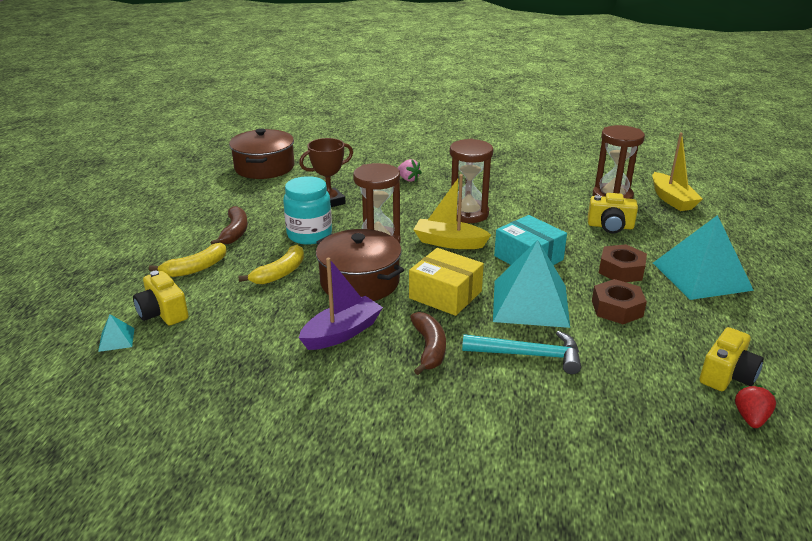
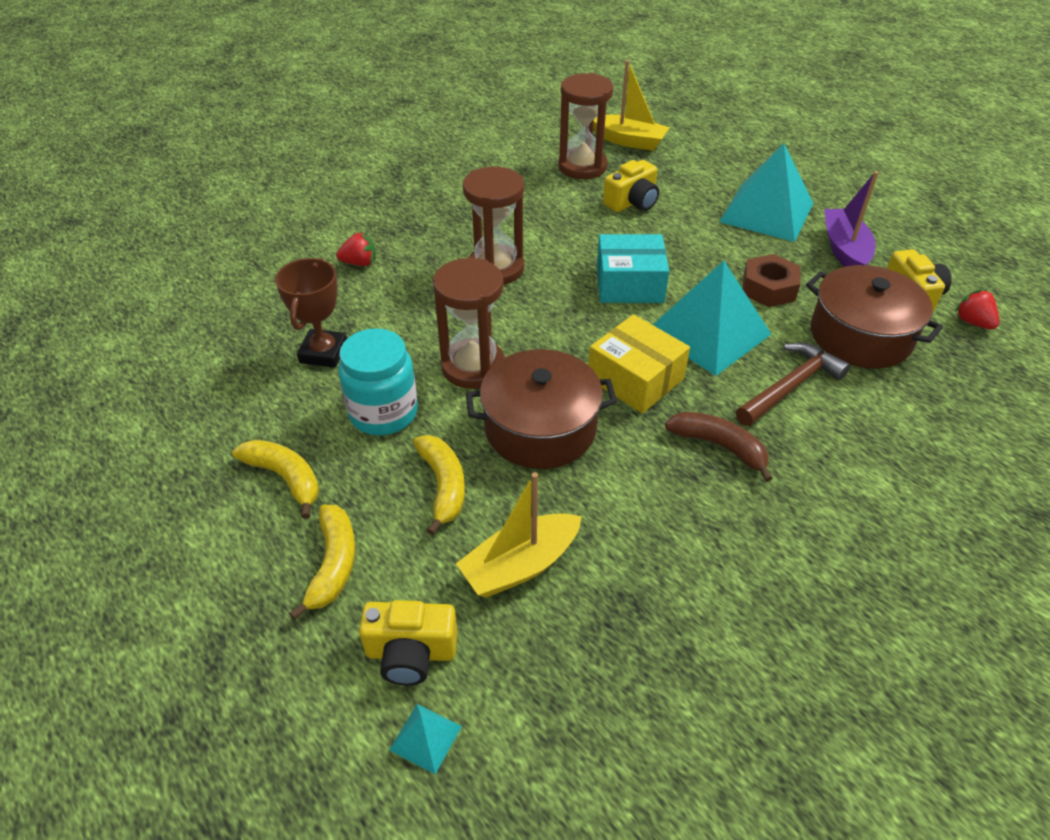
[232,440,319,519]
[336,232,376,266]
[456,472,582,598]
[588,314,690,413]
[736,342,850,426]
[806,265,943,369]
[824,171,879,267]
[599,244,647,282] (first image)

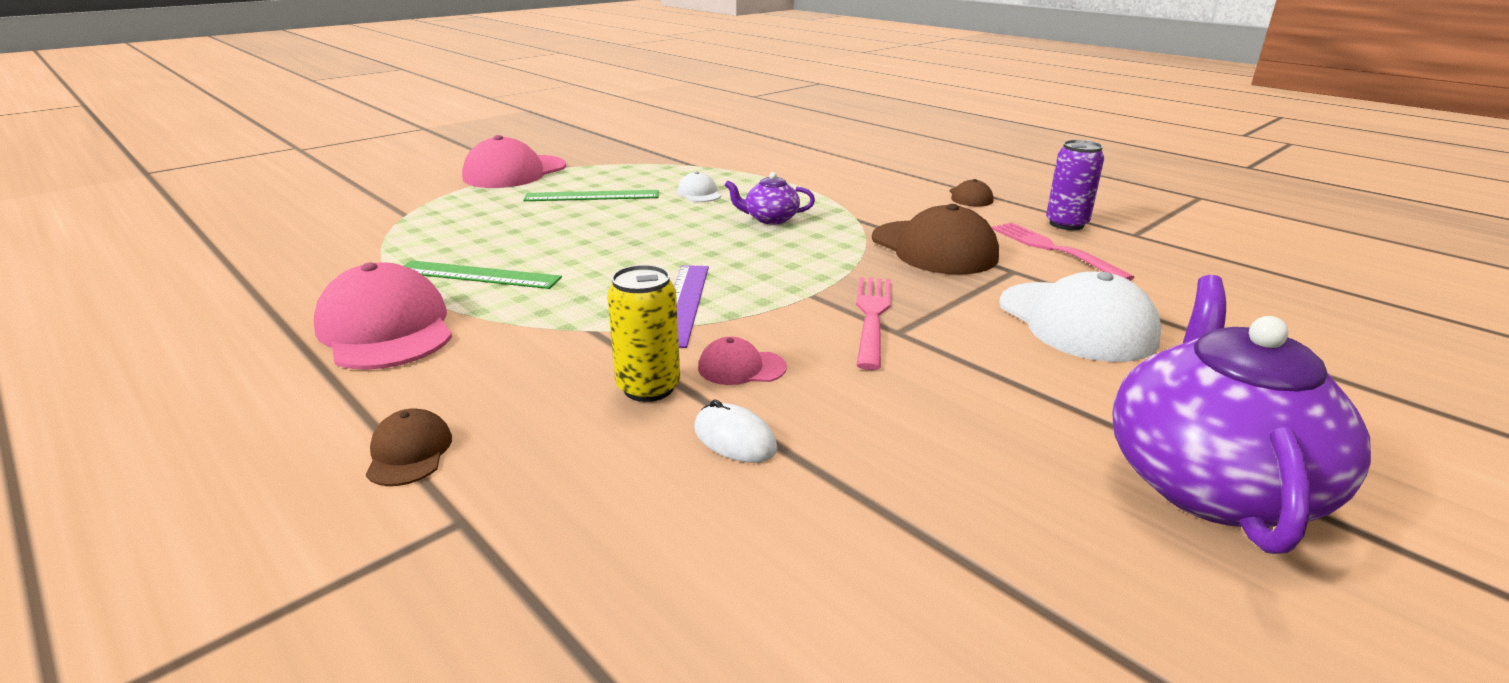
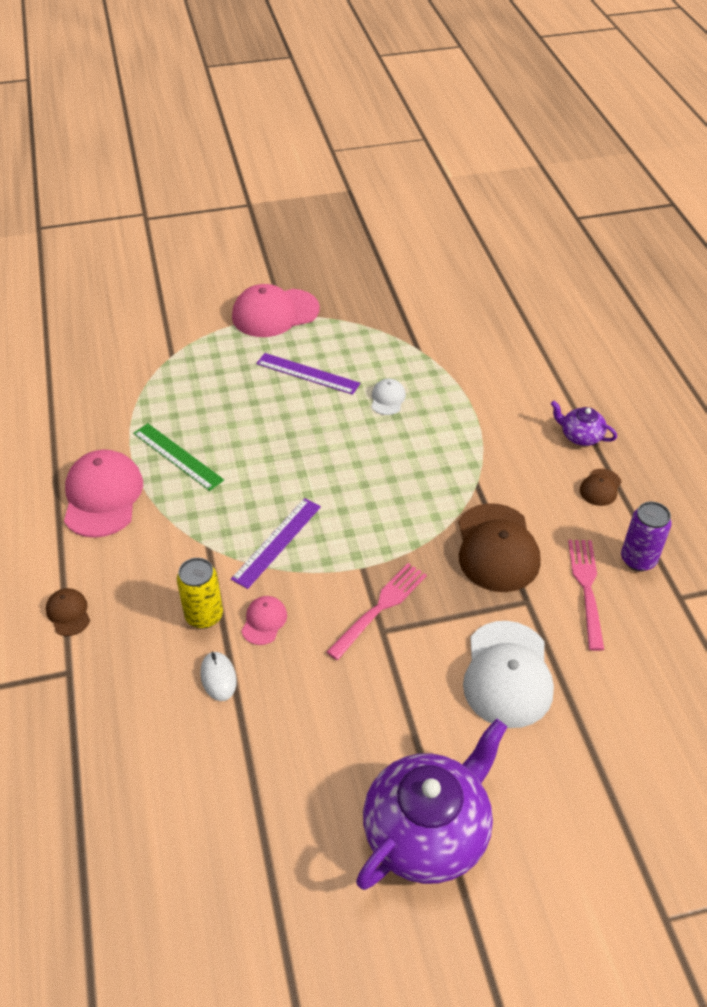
[46,588,90,636]
[242,596,287,645]
[256,353,360,395]
[551,401,617,446]

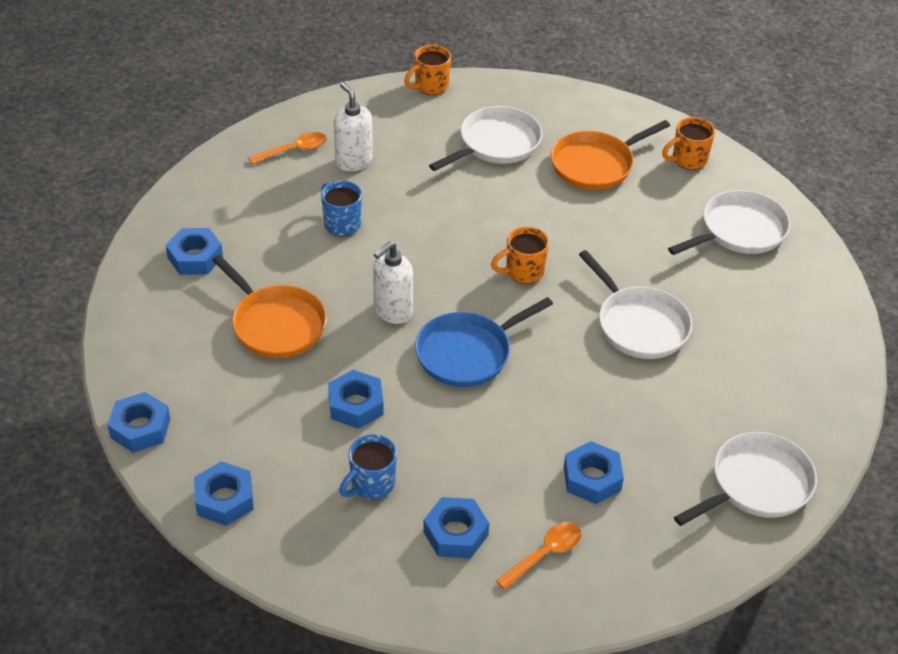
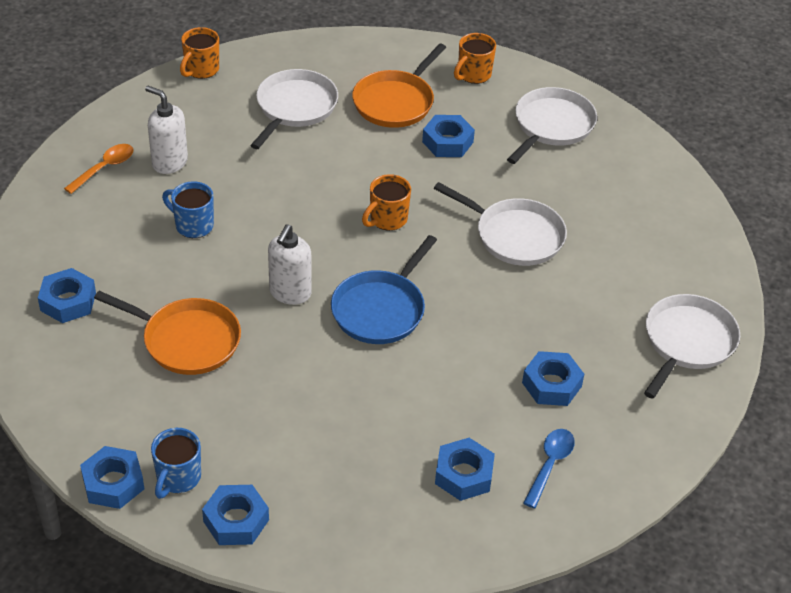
[151,428,201,499]
[422,115,475,157]
[523,429,575,508]

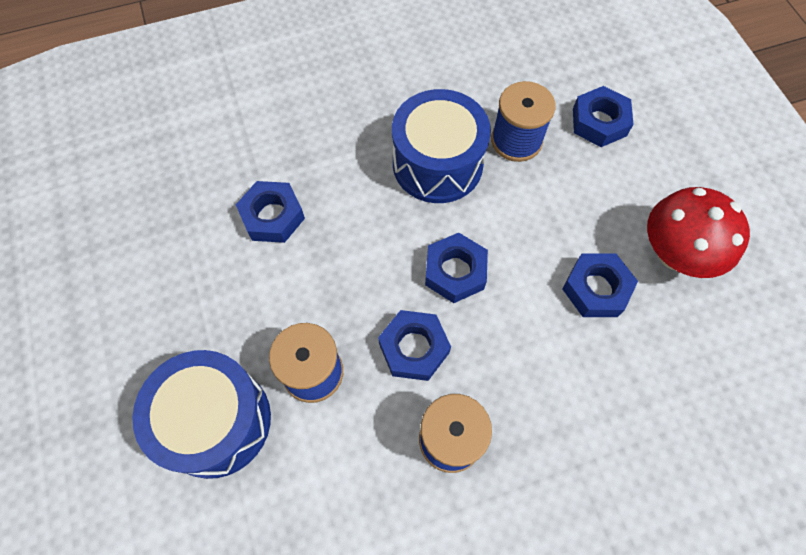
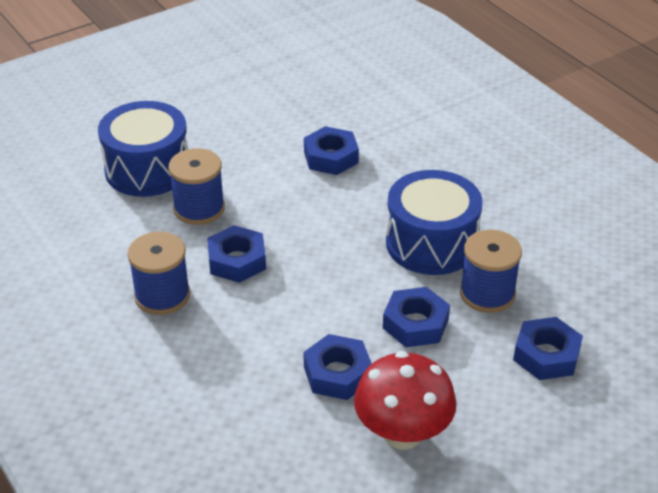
[383,287,450,347]

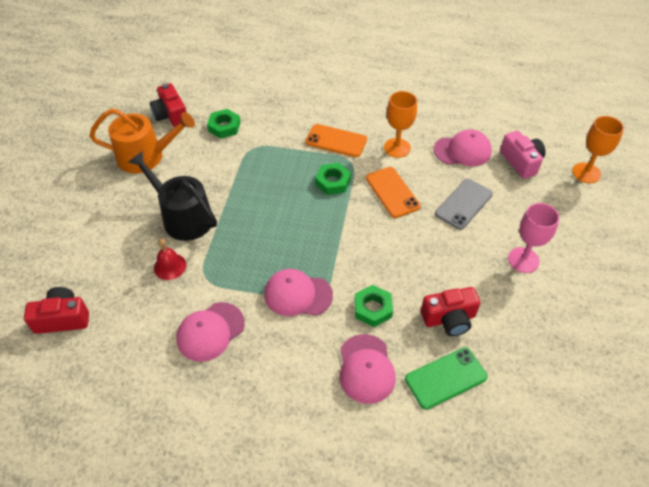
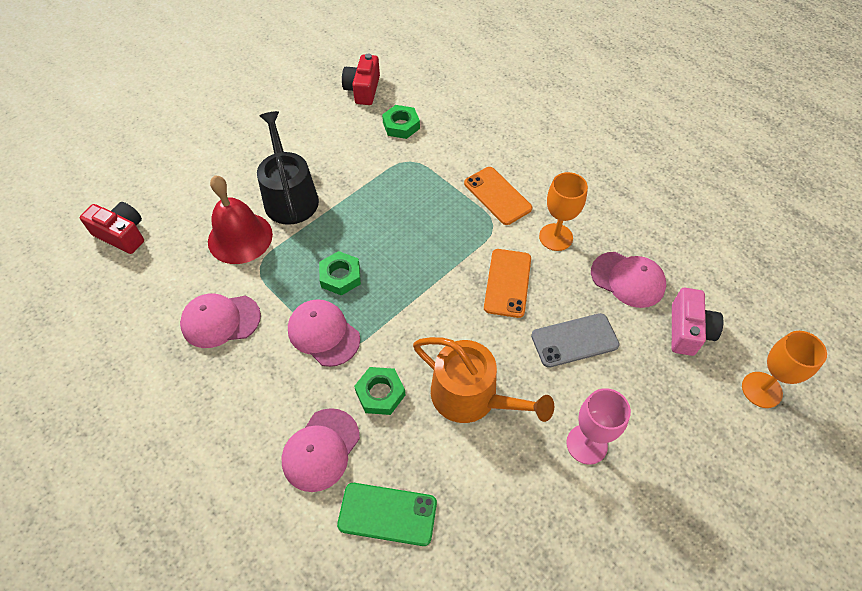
[208,175,273,264]
[319,251,361,296]
[413,337,554,423]
[421,287,480,336] (first image)

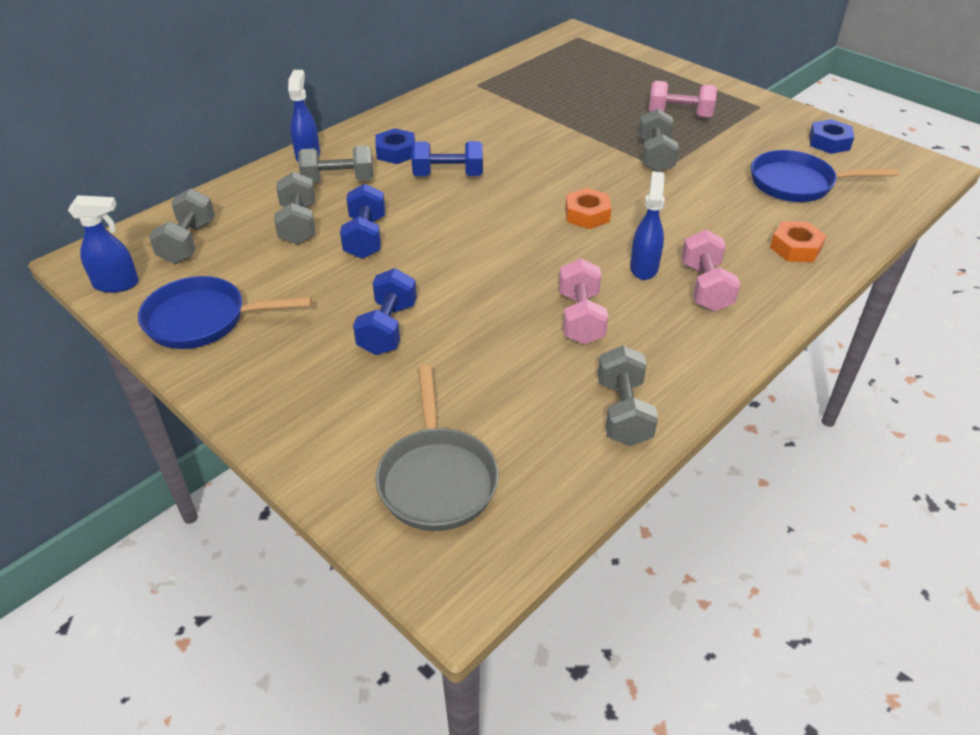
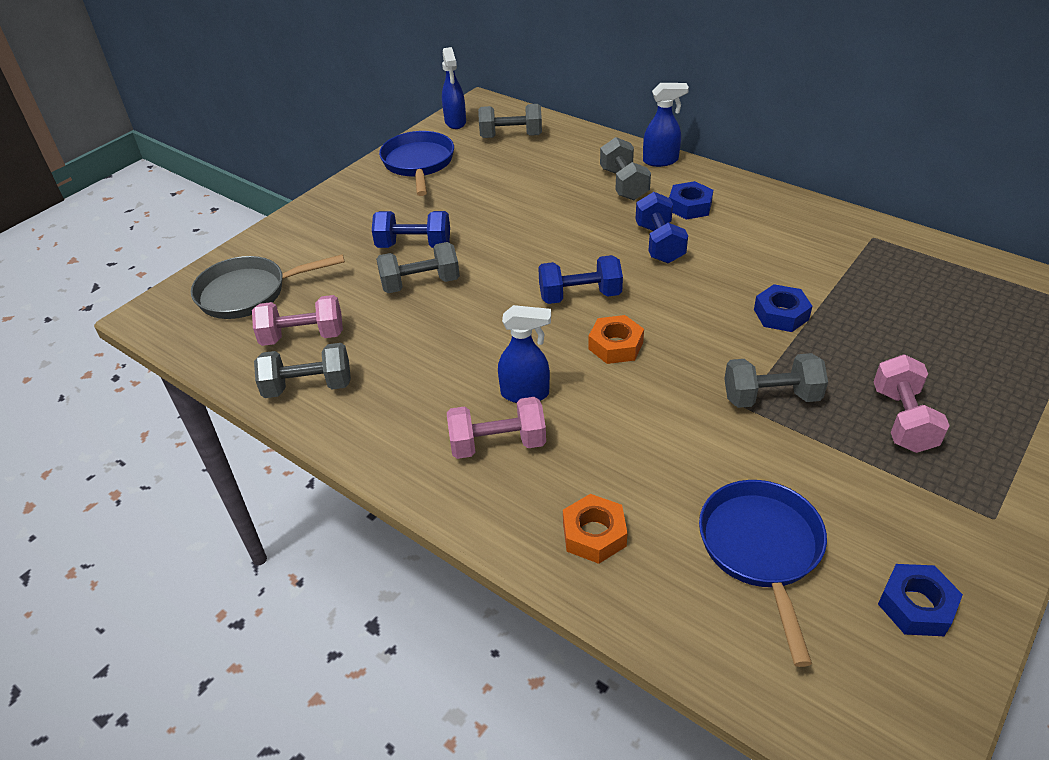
[252,295,343,346]
[376,242,460,293]
[538,255,623,304]
[754,284,812,332]

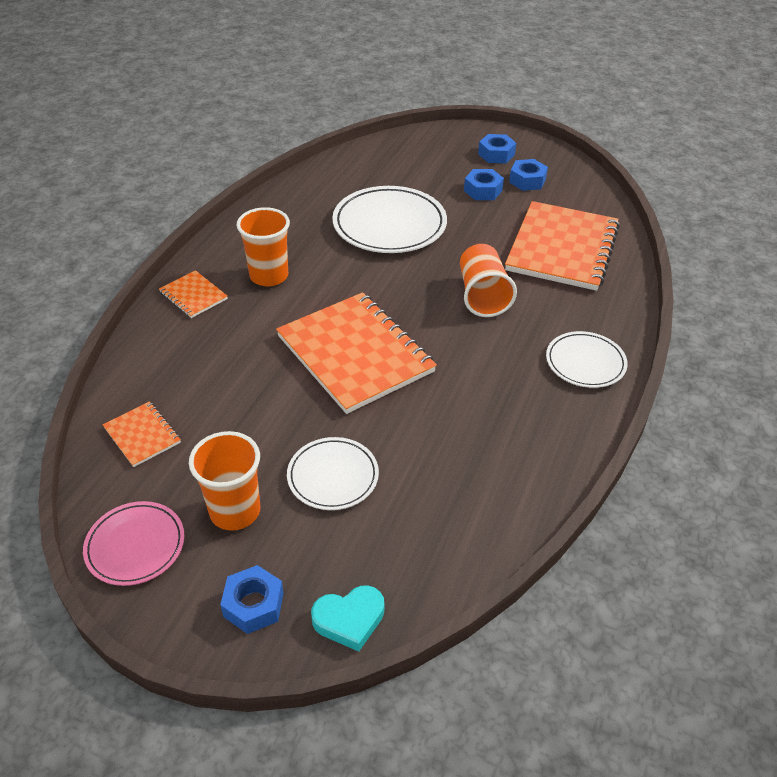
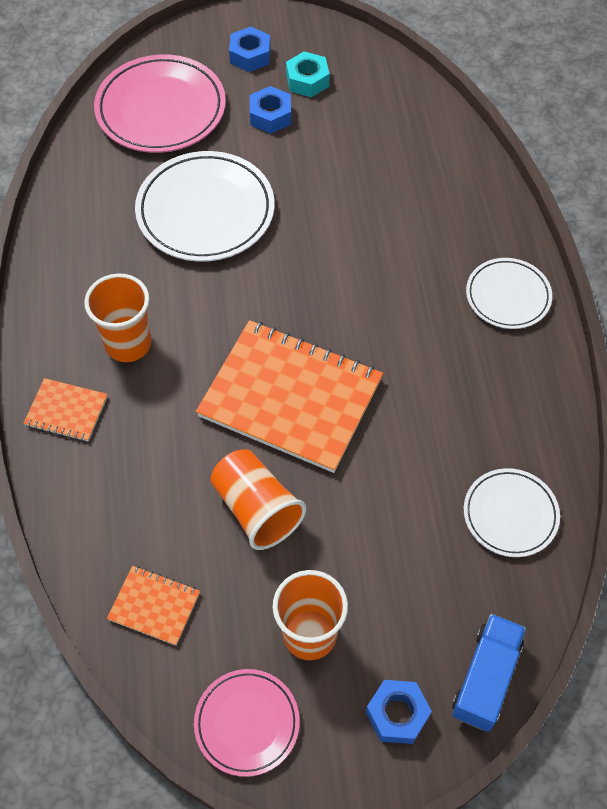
[94,54,226,153]
[211,449,306,550]
[286,51,330,97]
[452,614,526,732]
[464,468,560,557]
[505,201,620,291] (first image)

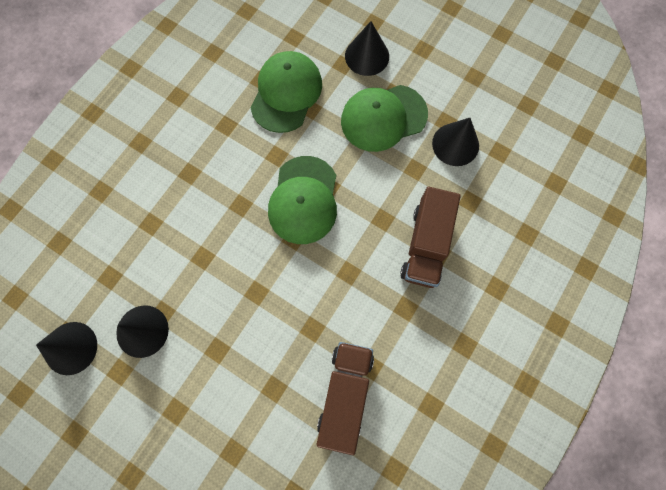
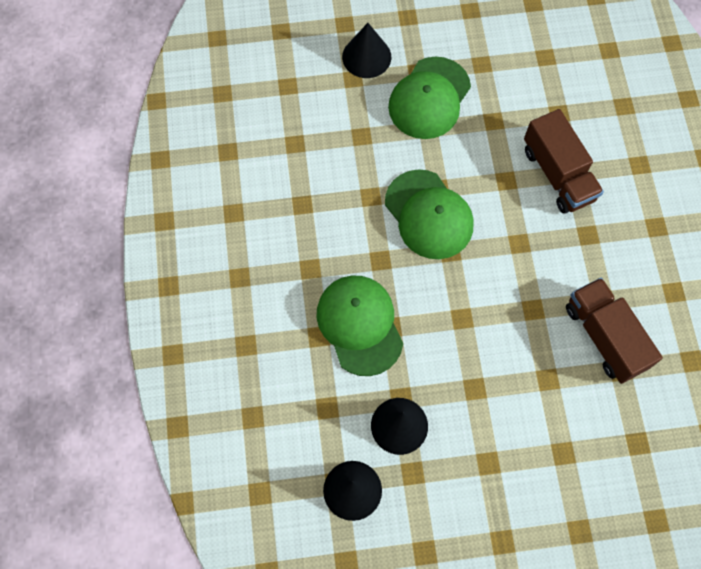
[316,276,403,376]
[432,118,479,166] (first image)

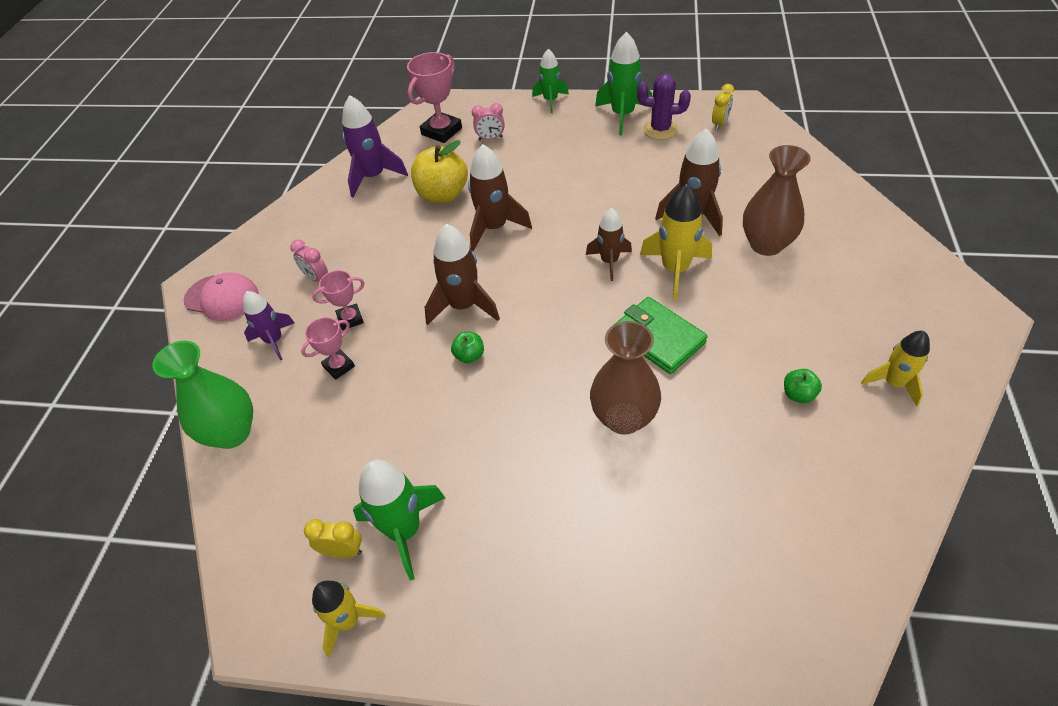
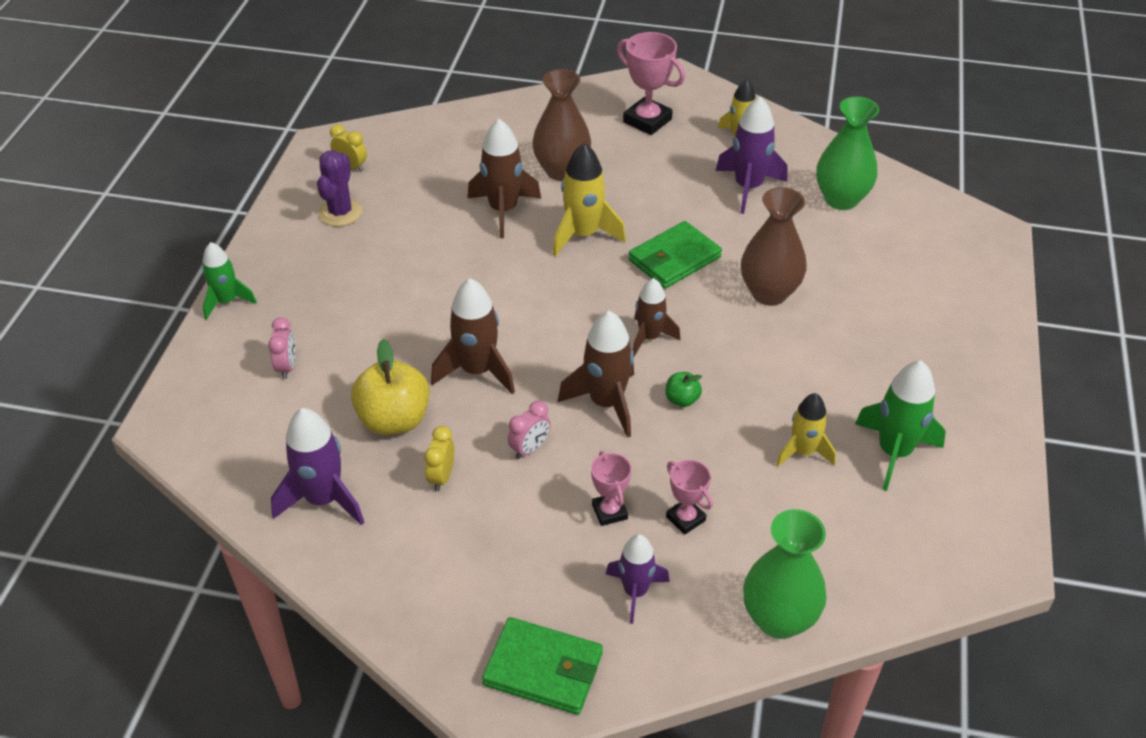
[424,426,454,491]
[482,617,603,715]
[508,401,551,459]
[617,32,685,135]
[633,278,681,357]
[716,97,787,214]
[776,393,836,467]
[816,96,879,210]
[595,32,652,135] (first image)

